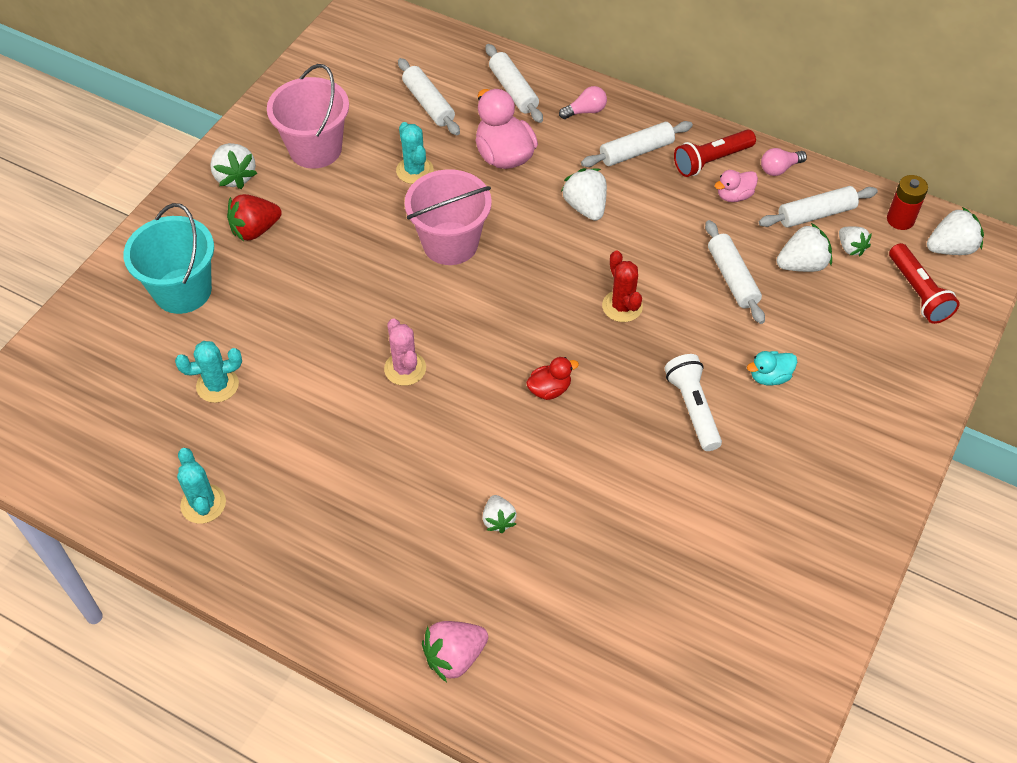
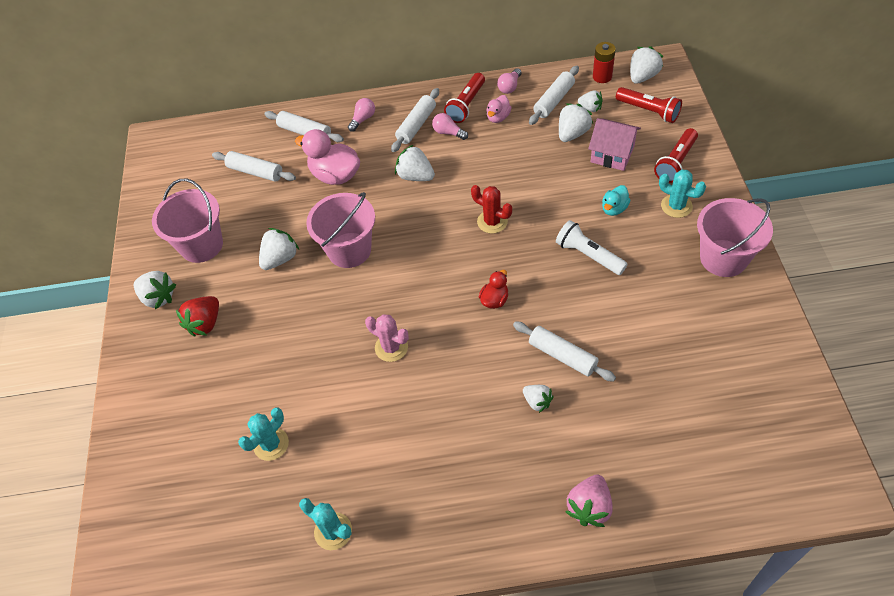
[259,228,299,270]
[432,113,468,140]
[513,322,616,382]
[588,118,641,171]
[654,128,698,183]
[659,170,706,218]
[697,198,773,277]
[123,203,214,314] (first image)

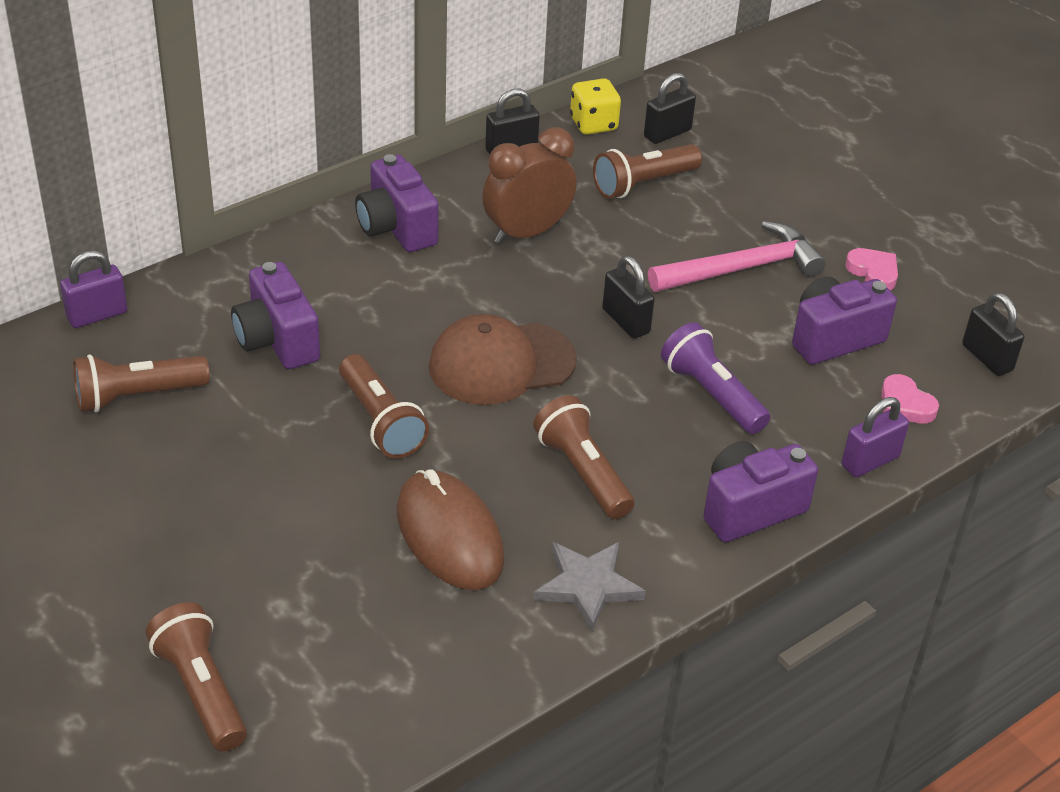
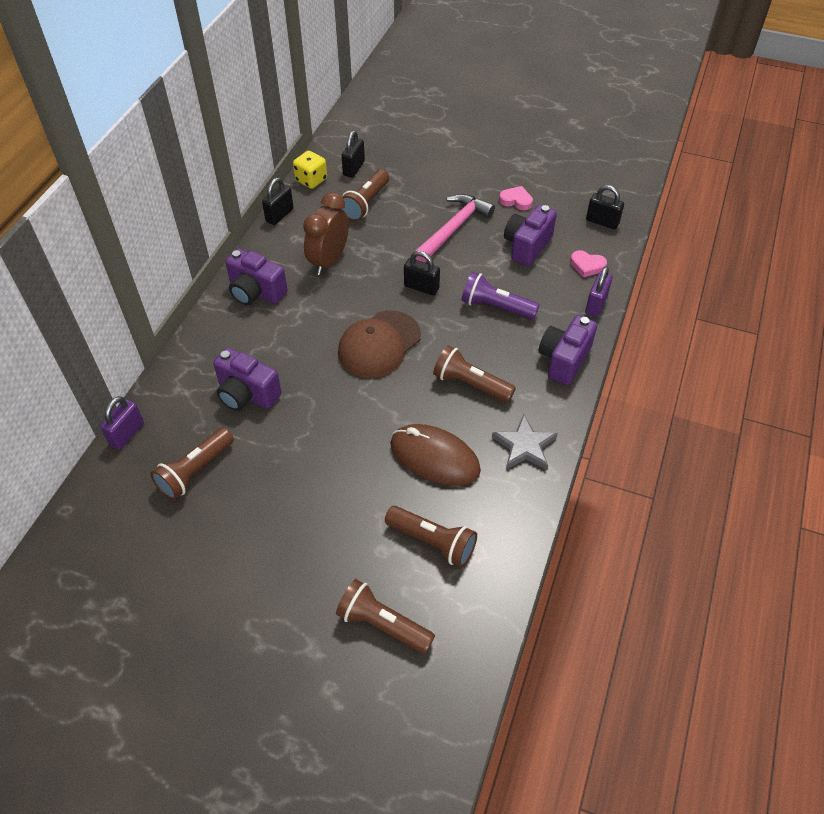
[385,506,477,568]

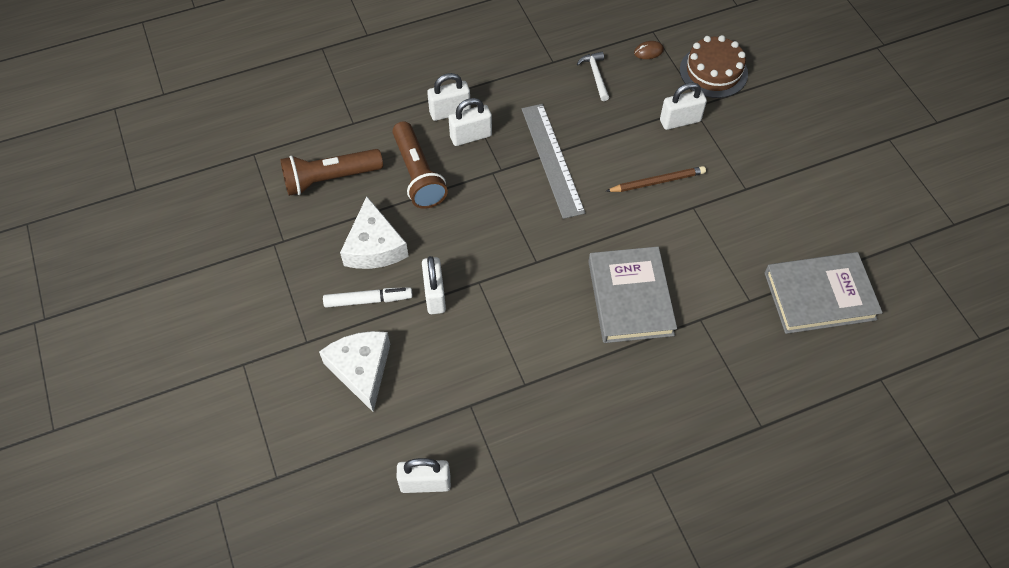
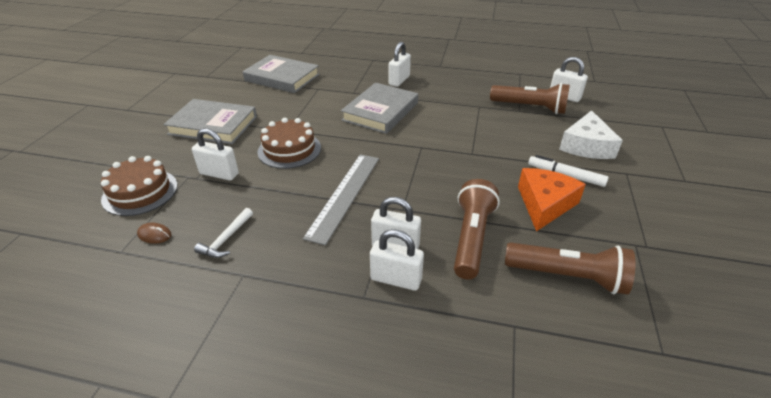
[163,99,257,144]
[257,118,321,169]
[389,42,411,87]
[490,83,570,114]
[518,168,586,231]

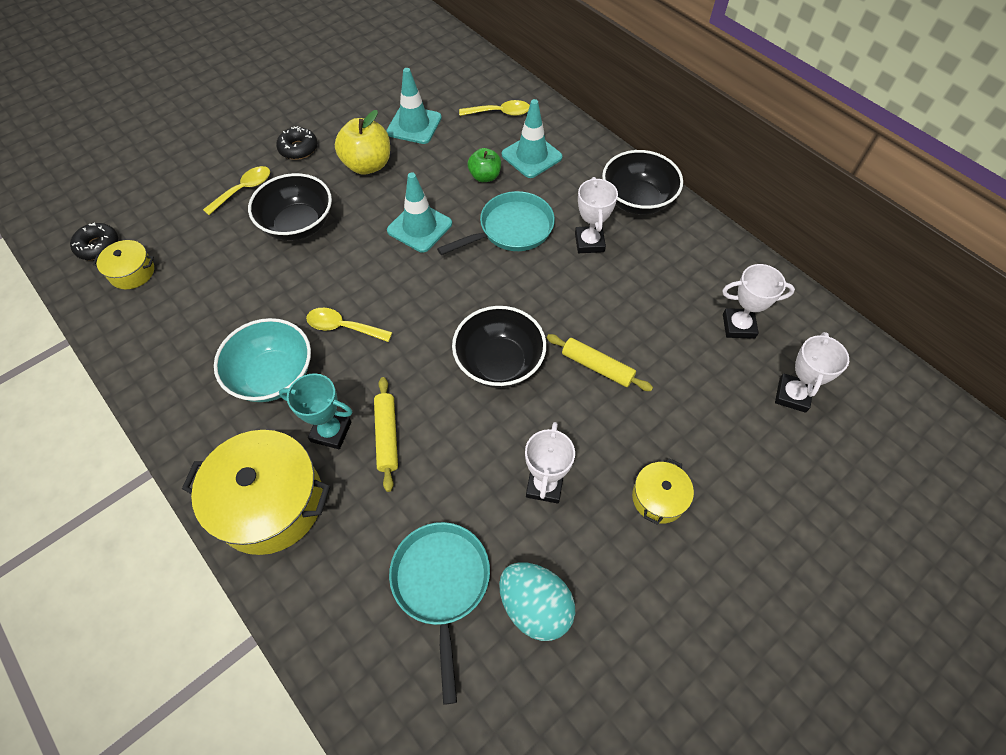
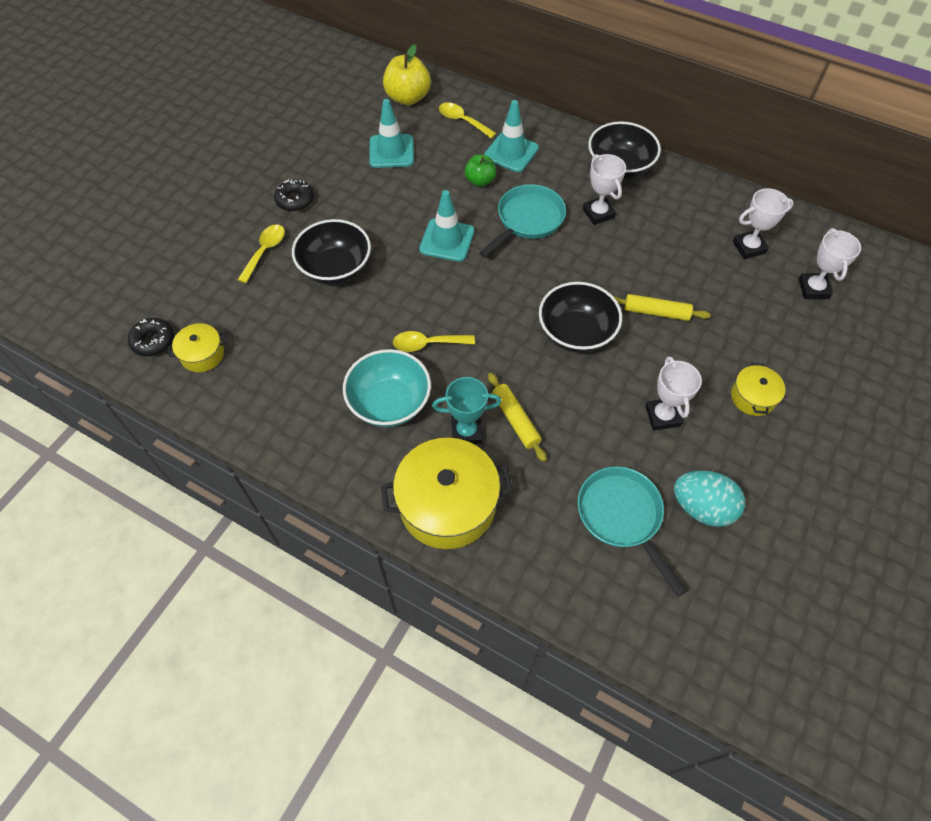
[383,44,431,105]
[439,103,496,138]

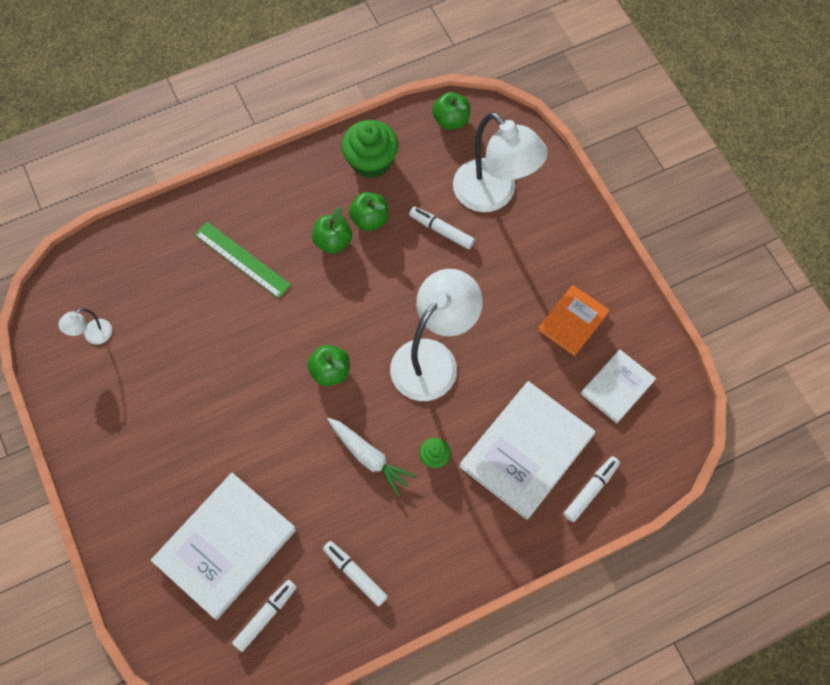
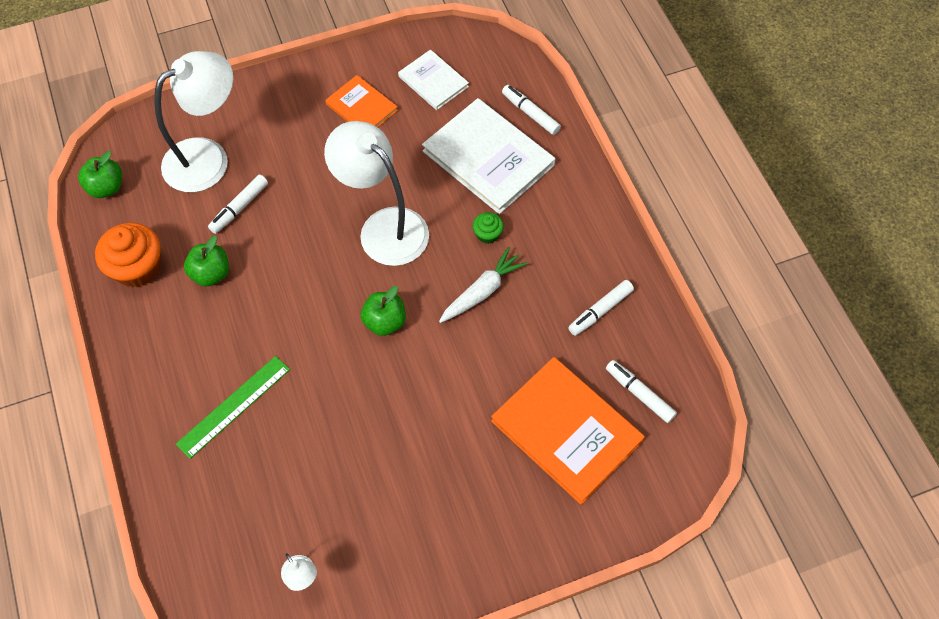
[95,223,161,287]
[491,357,645,505]
[312,207,352,254] (first image)

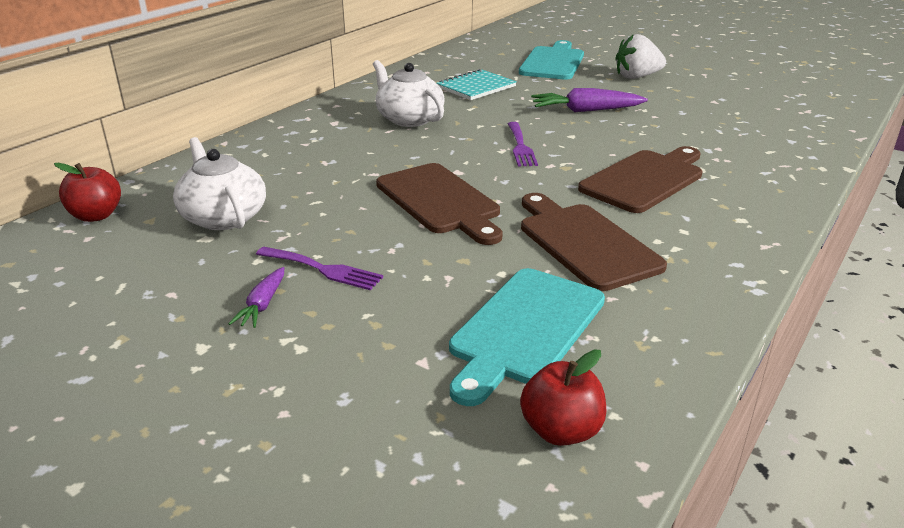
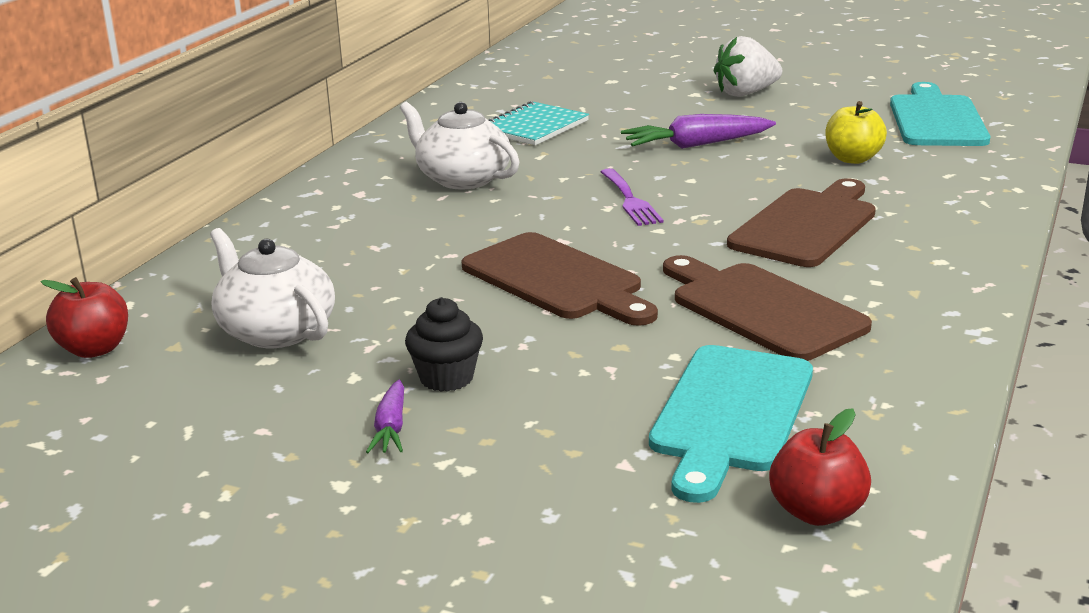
[405,297,483,392]
[825,101,887,164]
[890,82,990,146]

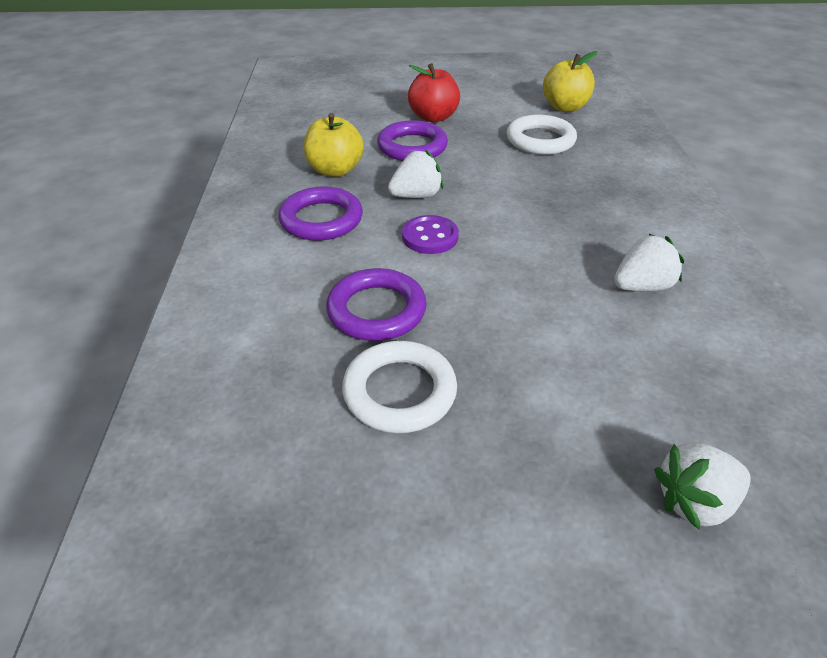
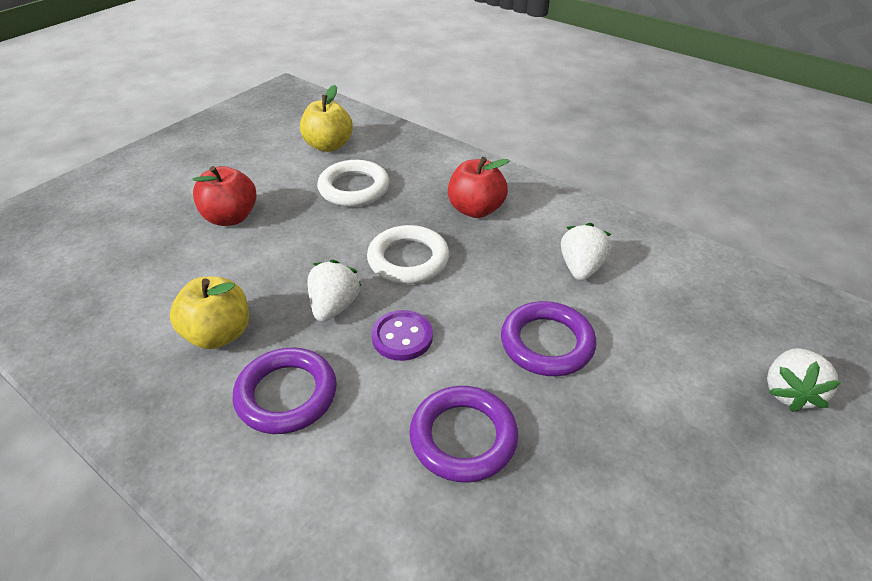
[367,225,449,284]
[448,157,510,218]
[501,301,597,376]

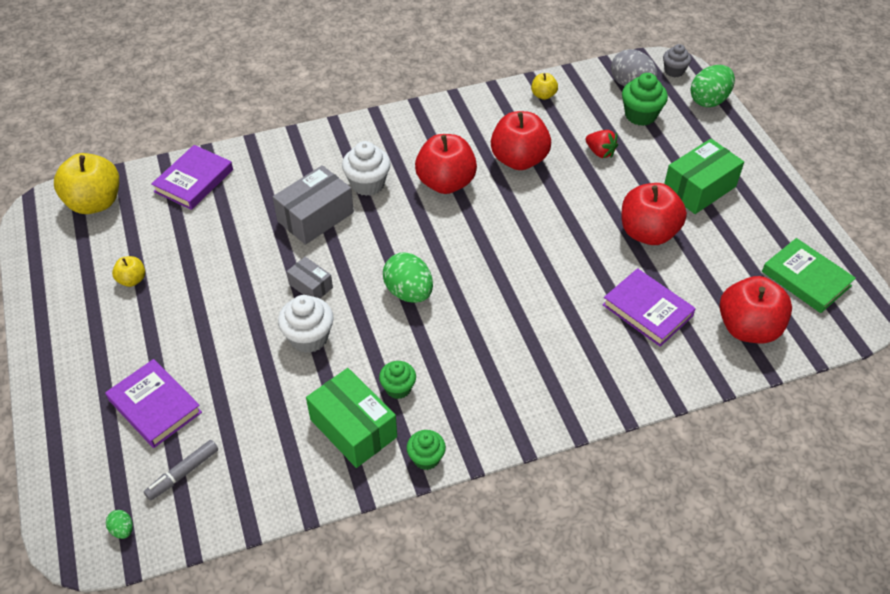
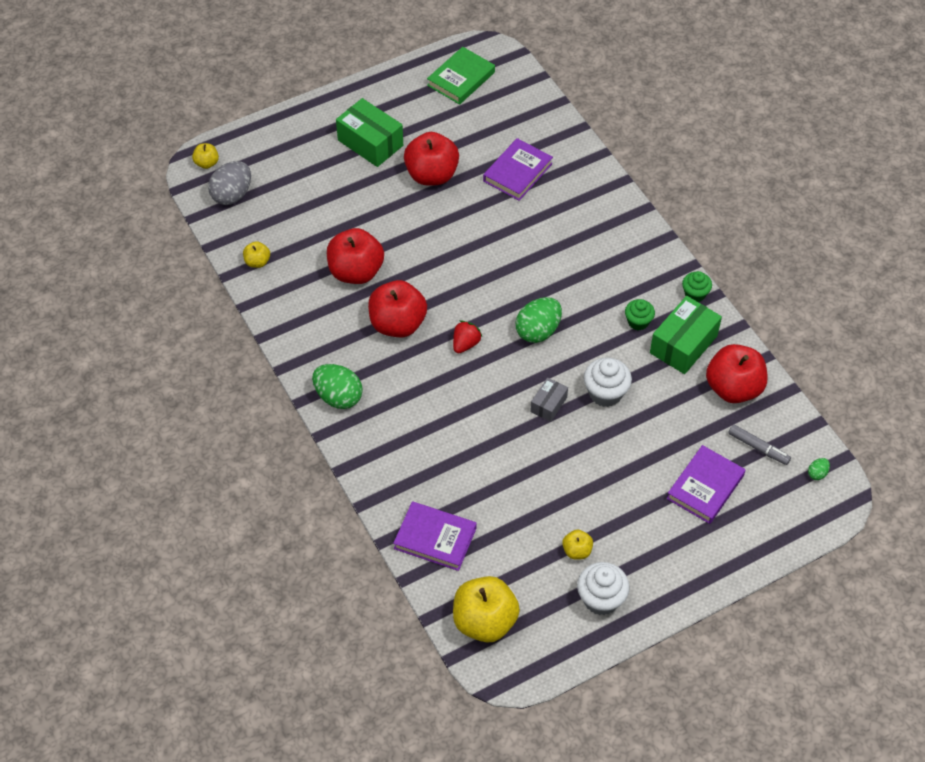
[192,143,219,169]
[312,364,363,409]
[453,320,482,353]
[577,562,630,615]
[706,344,768,403]
[273,165,354,245] (first image)
[622,73,668,126] (first image)

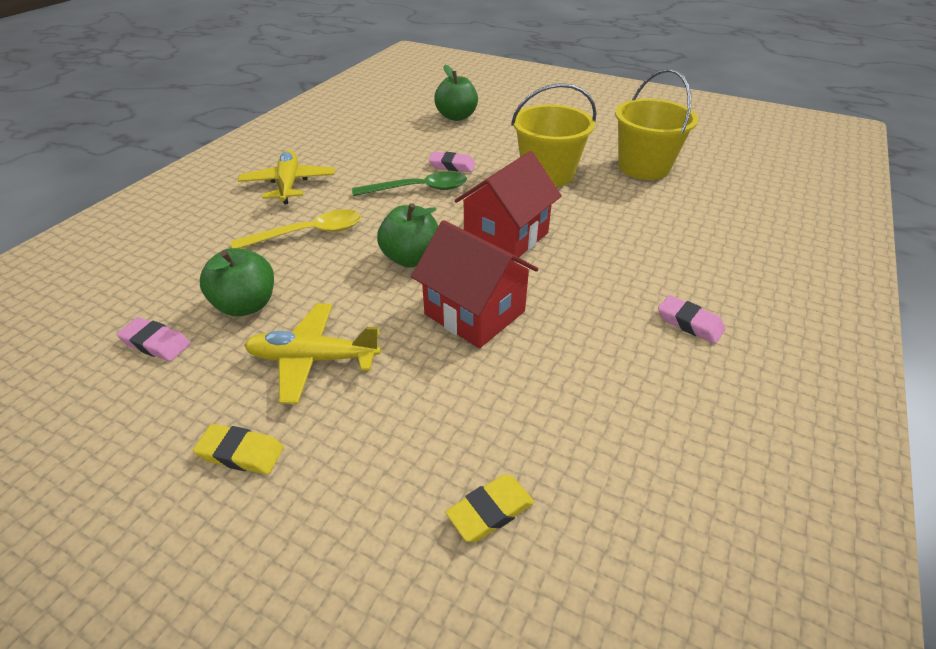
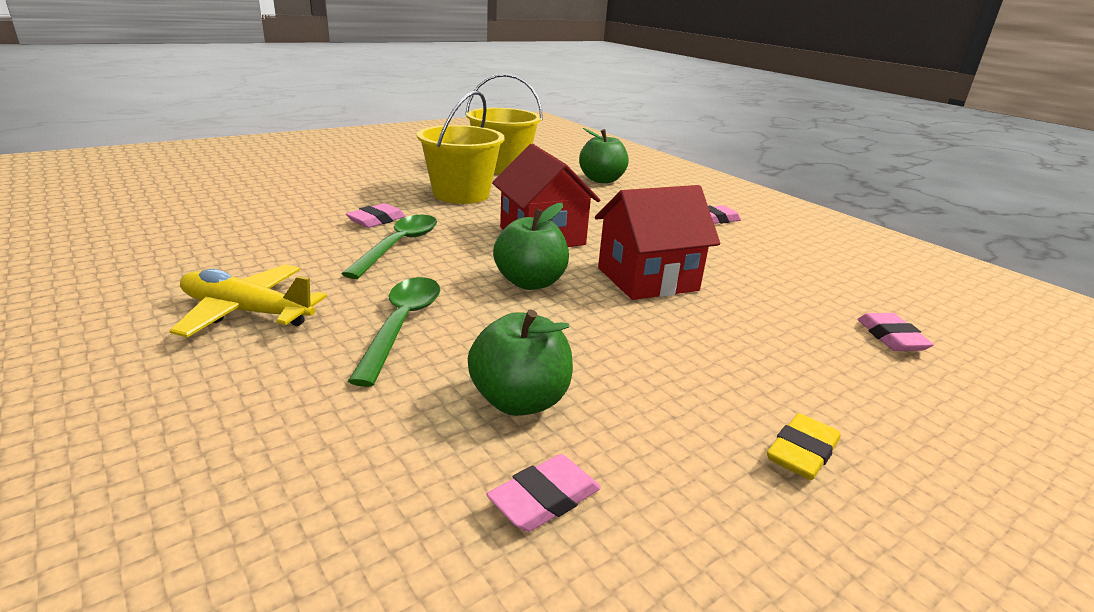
[348,277,441,387]
[579,128,629,183]
[857,313,934,351]
[244,303,381,404] (first image)

